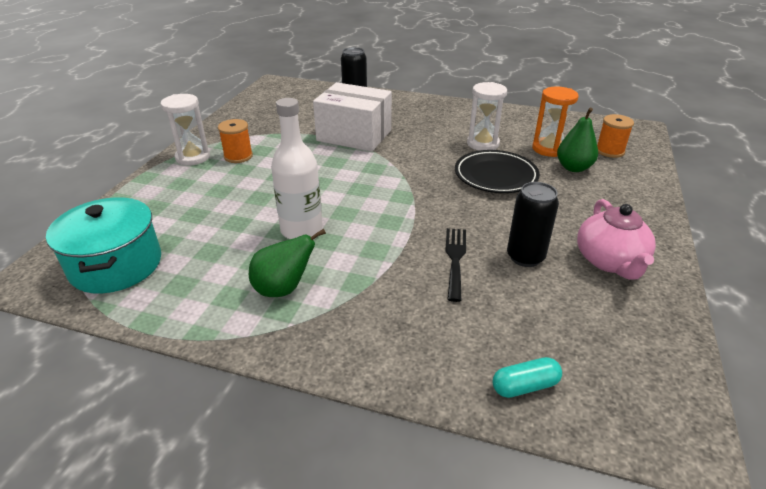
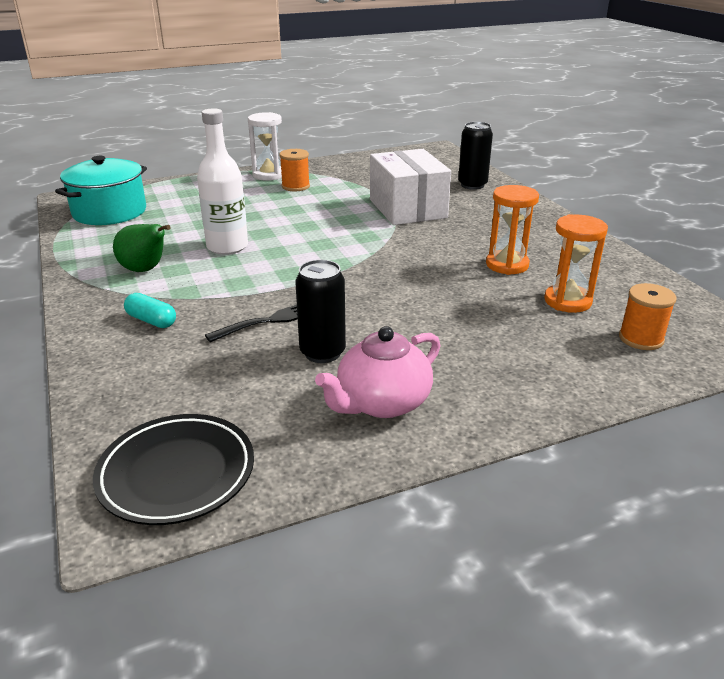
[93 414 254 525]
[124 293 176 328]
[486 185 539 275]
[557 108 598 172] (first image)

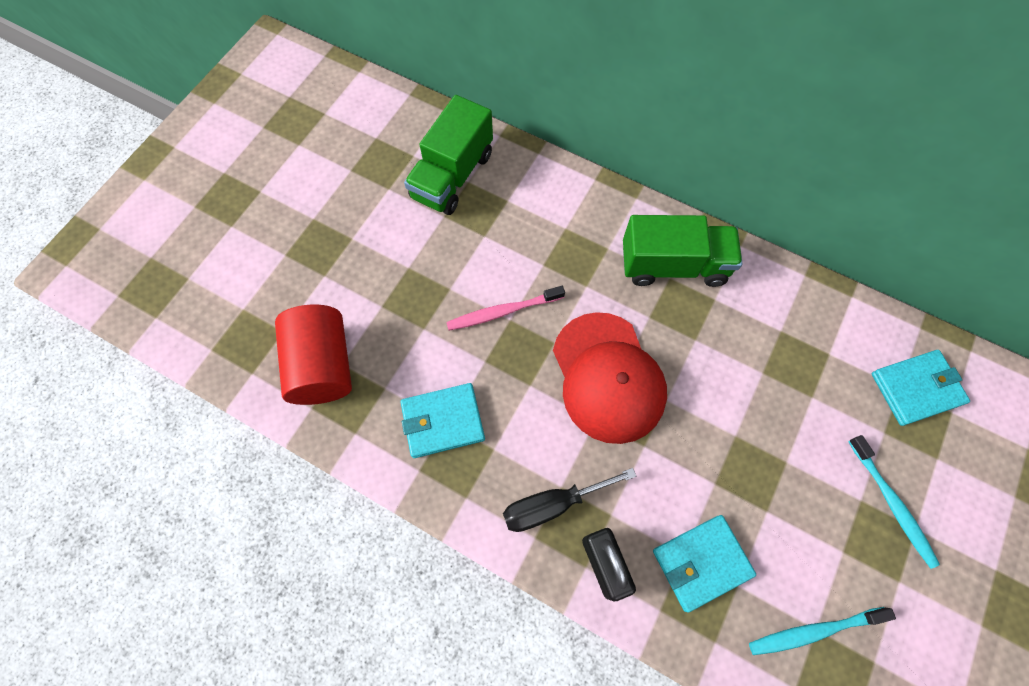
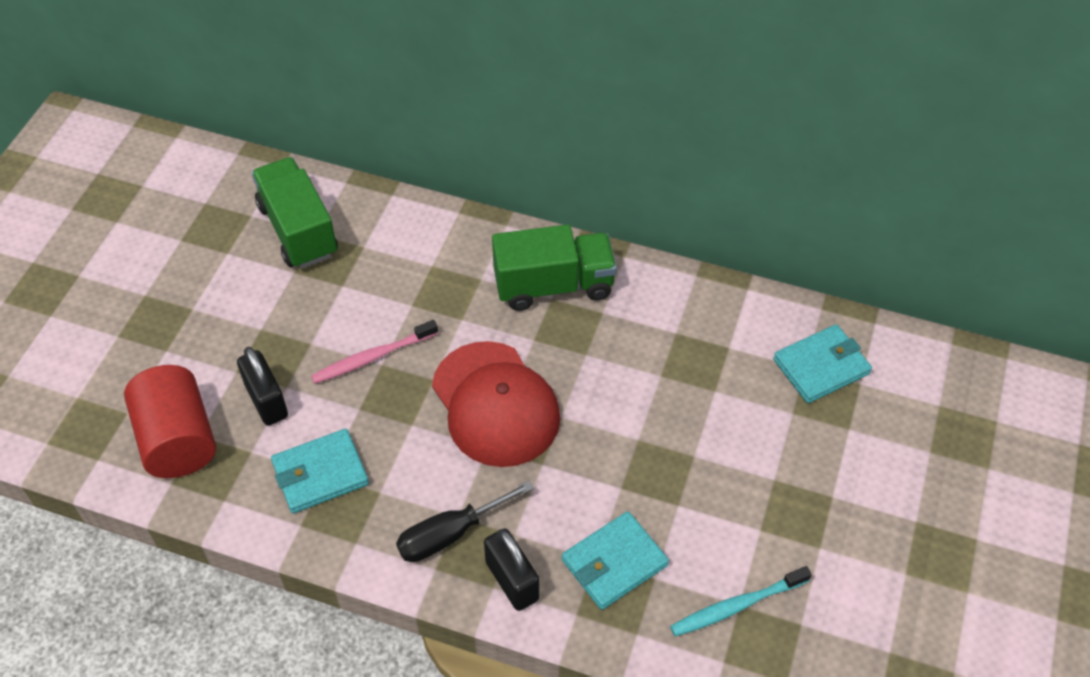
[237 347 288 426]
[252 157 338 268]
[848 435 940 569] (first image)

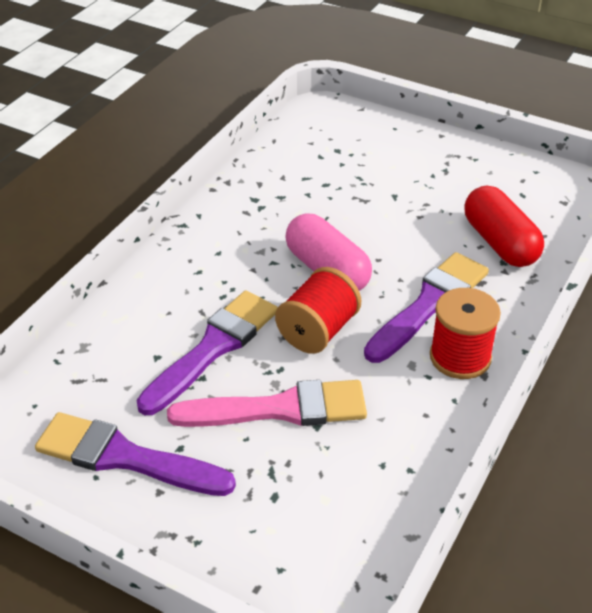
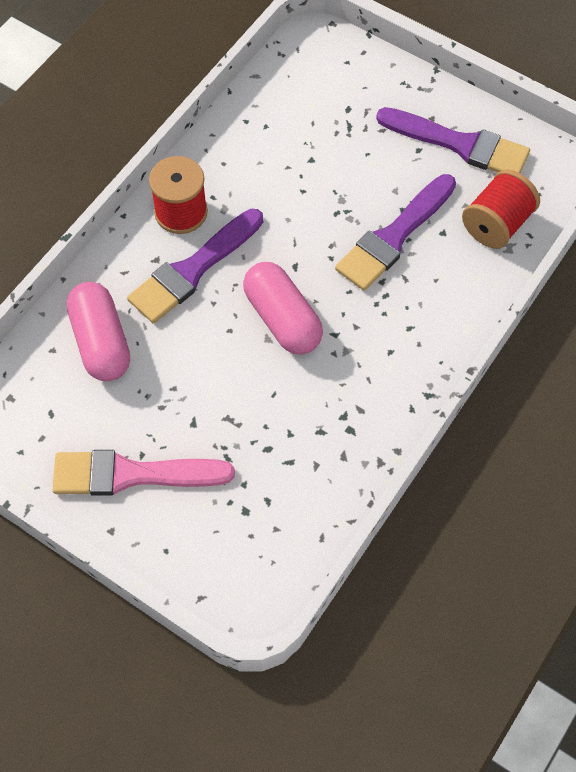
[53 450 235 496]
[67 282 130 381]
[462 170 540 249]

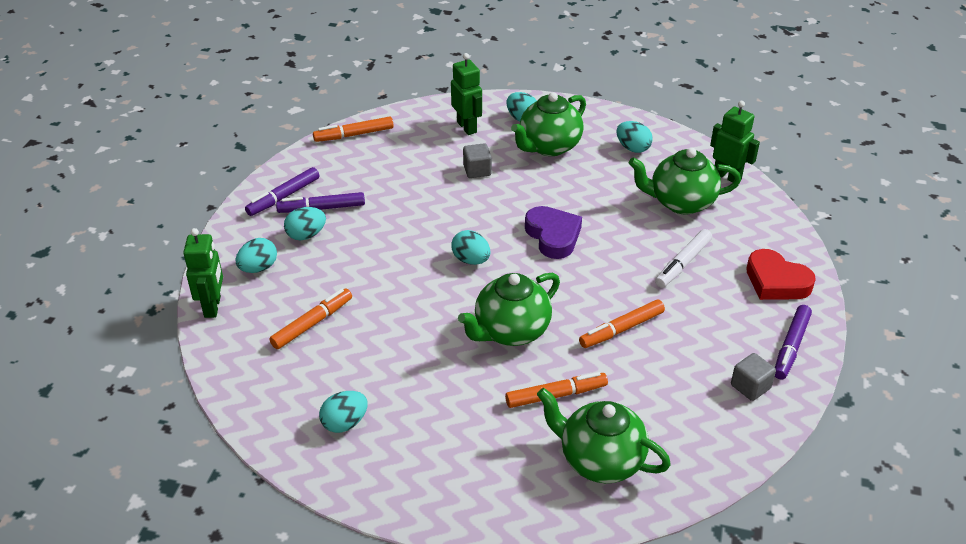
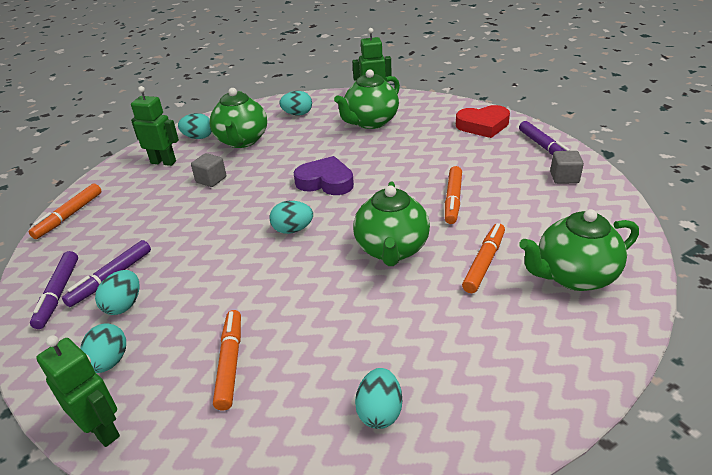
[655 229 712 288] (first image)

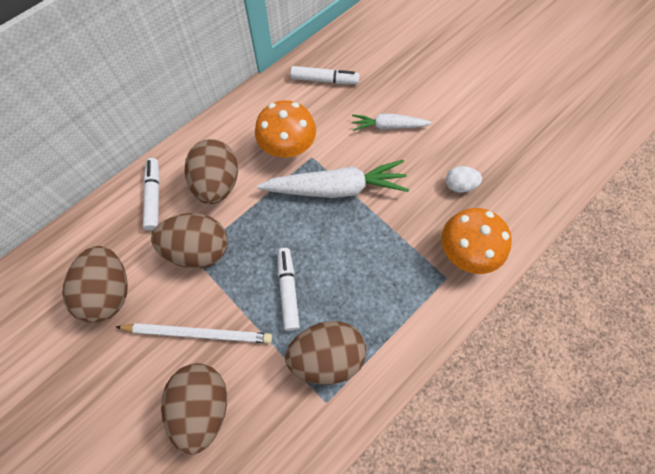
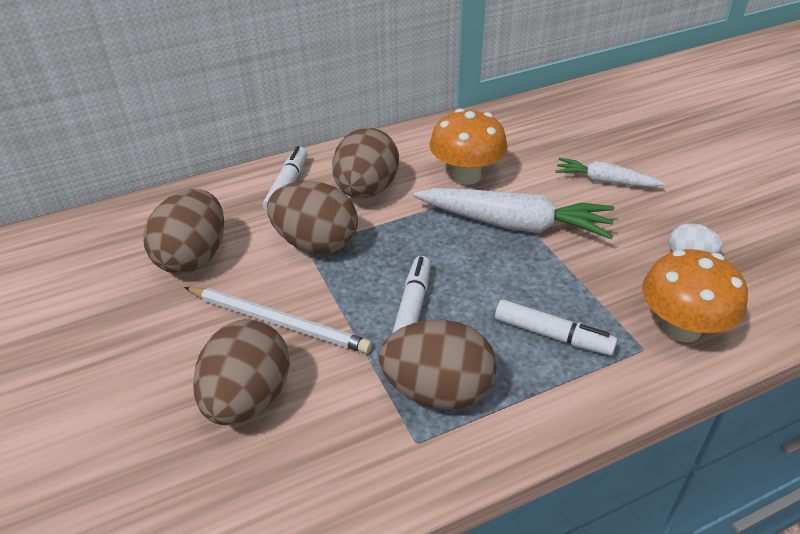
[495 299 618 356]

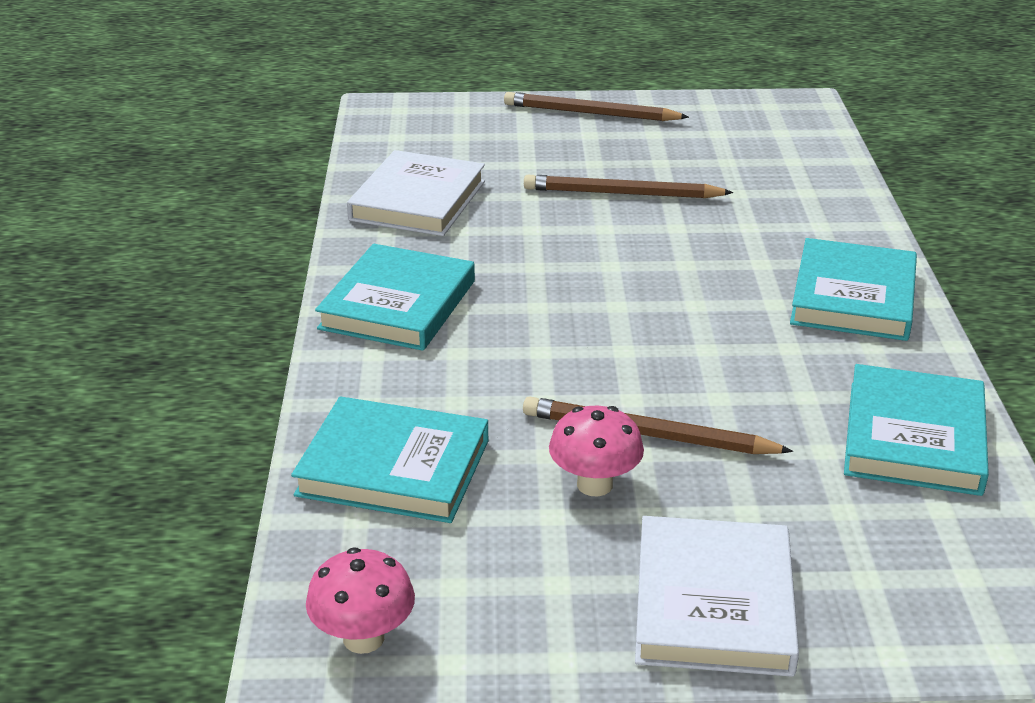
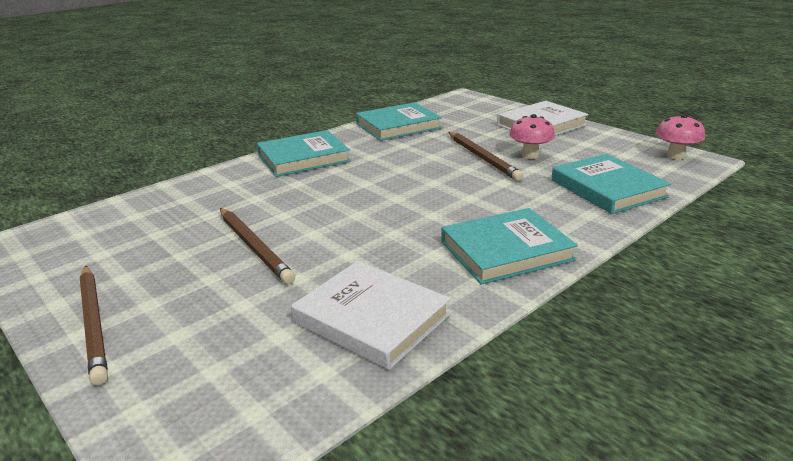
[291 261 451 370]

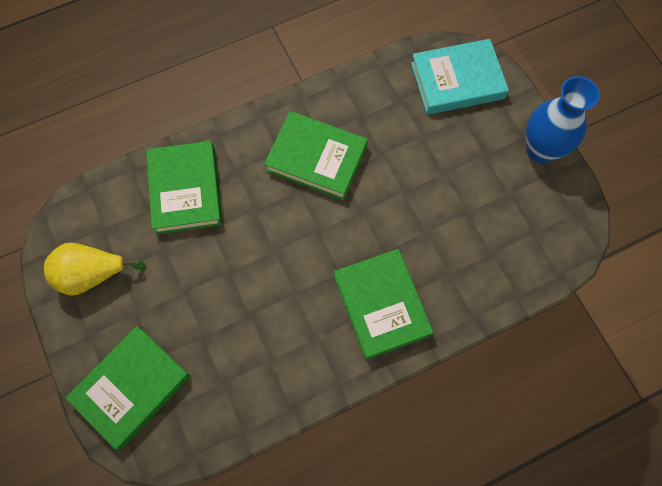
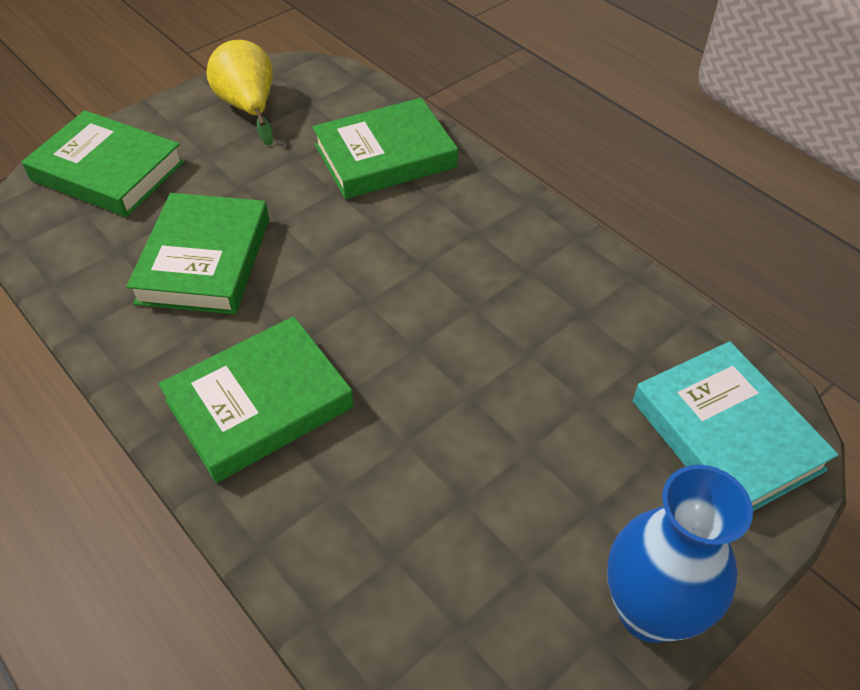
[126 193 269 314]

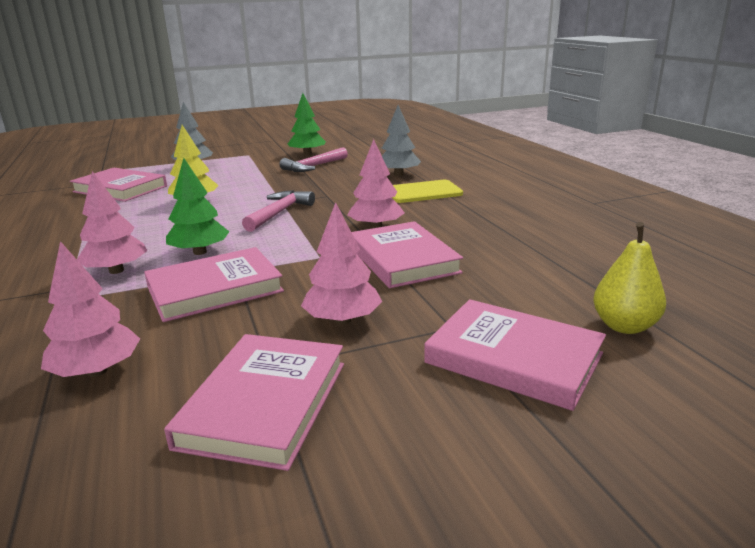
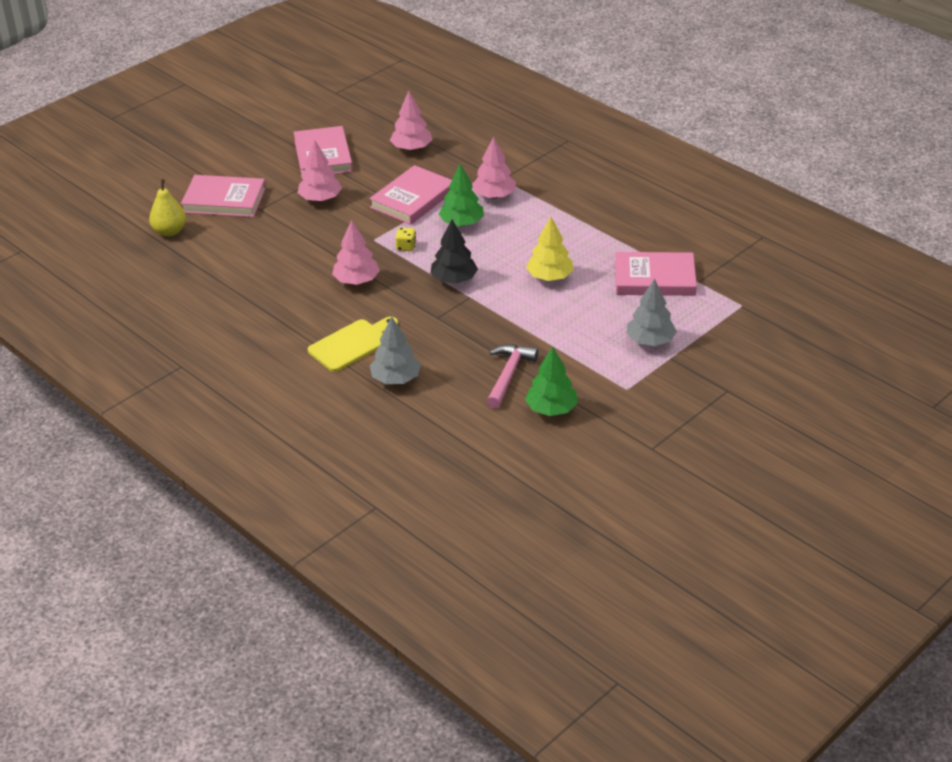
[395 228 416 251]
[430 219 478 284]
[352 221 463 288] (first image)

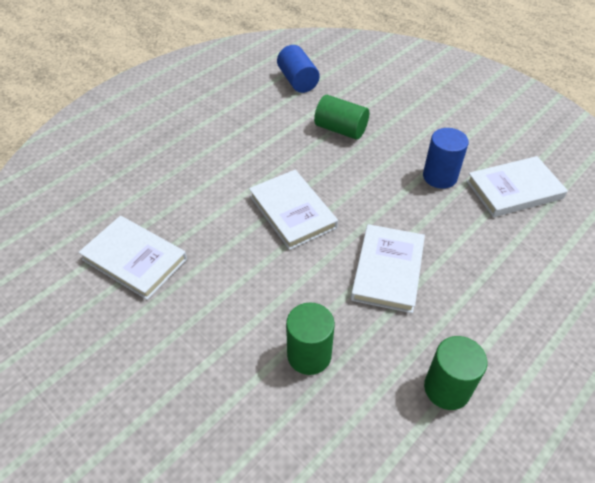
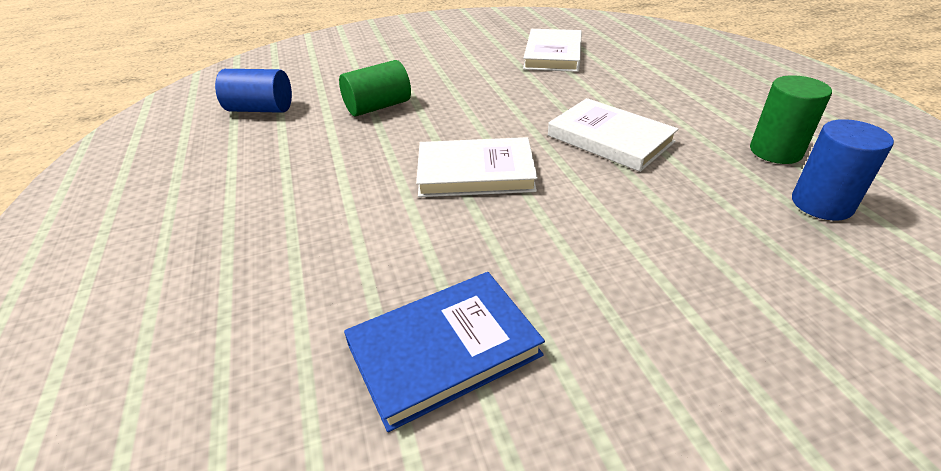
[344 272 545 432]
[792 119 894 221]
[286 303 335 375] (first image)

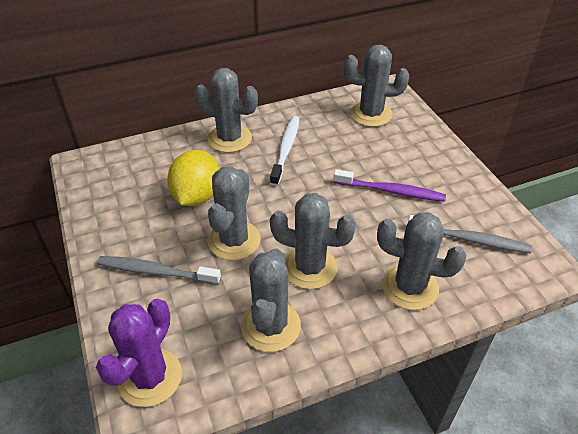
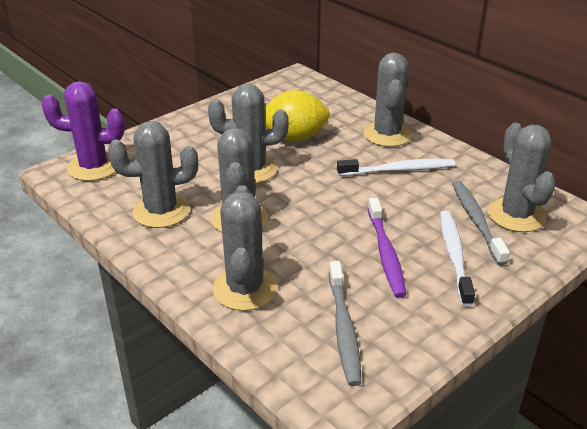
[440 211 475 307]
[452 181 510 265]

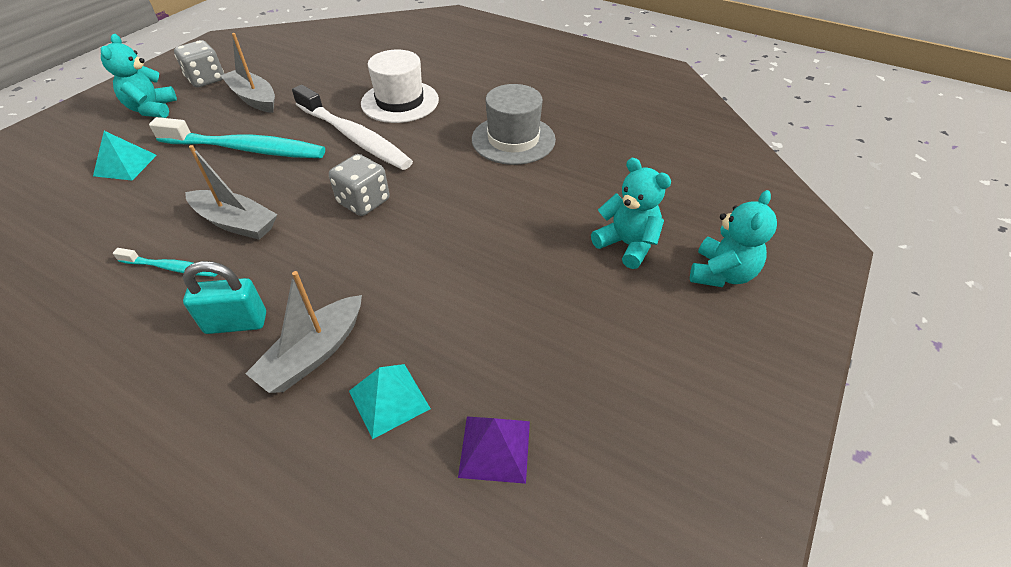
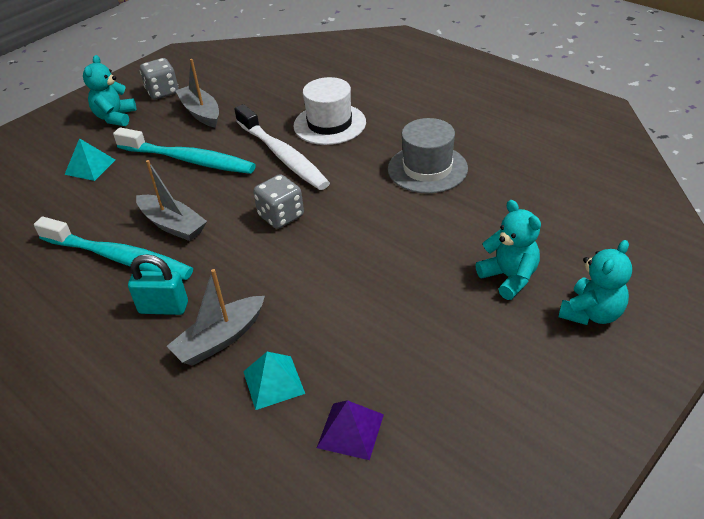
[34 217 193 280]

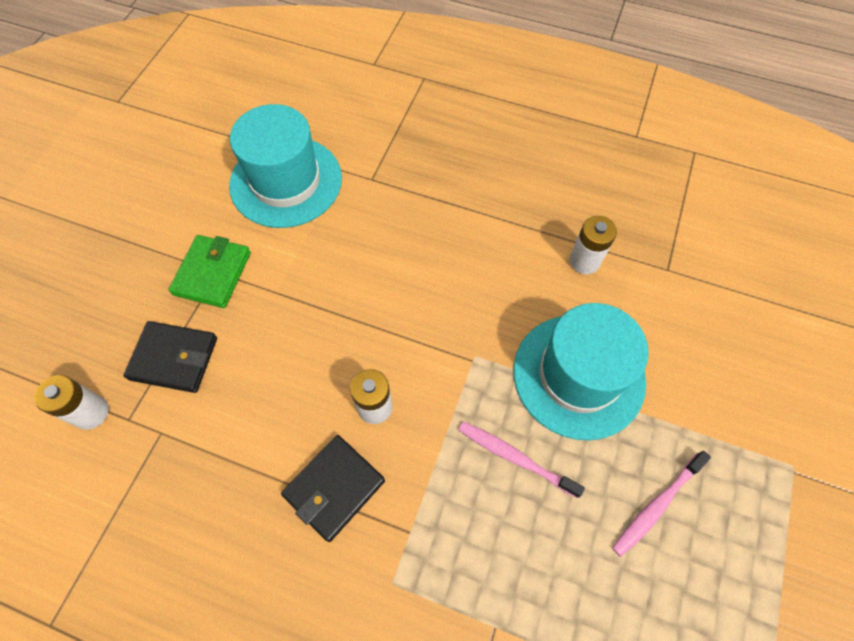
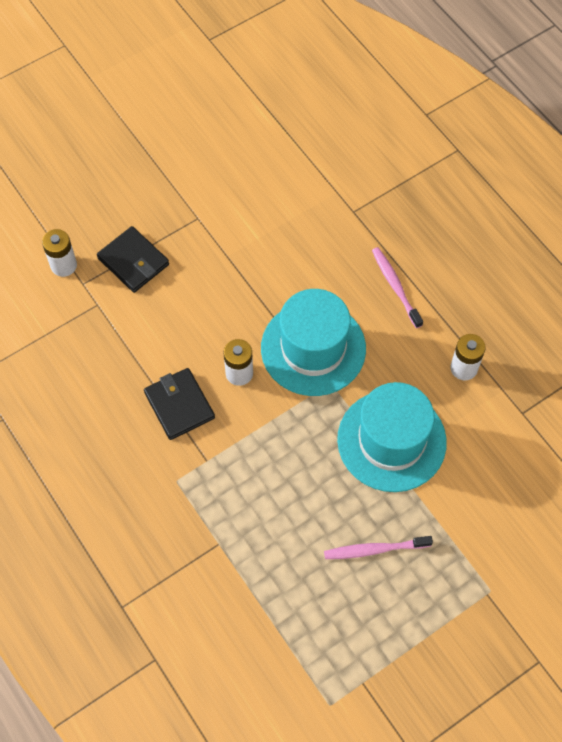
[144 368 215 440]
[261 289 366 396]
[372 247 423 328]
[168 235 251 308] (first image)

